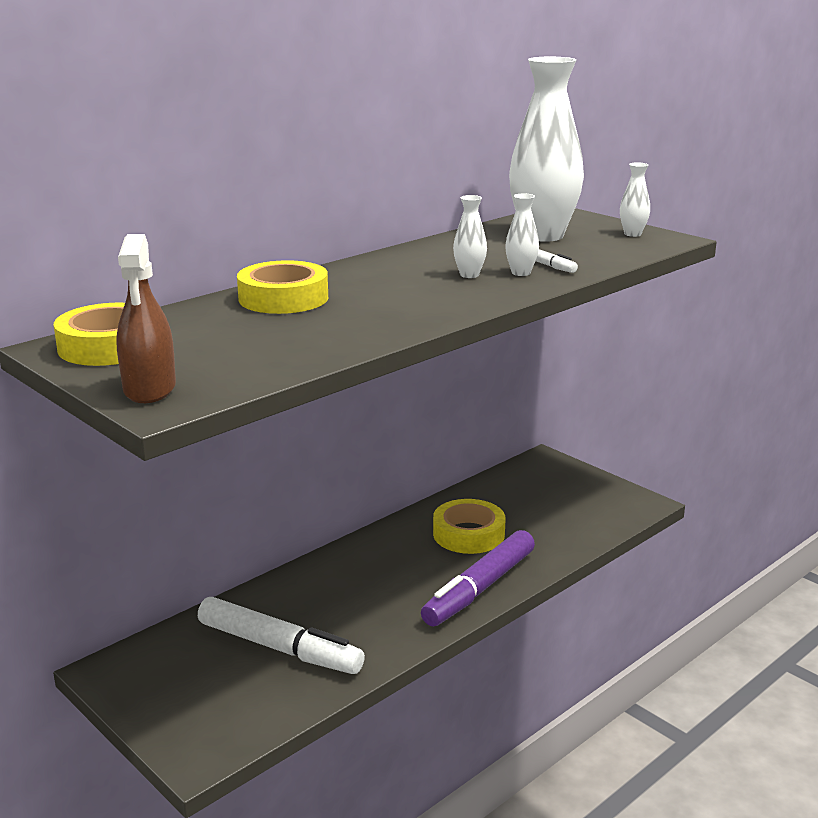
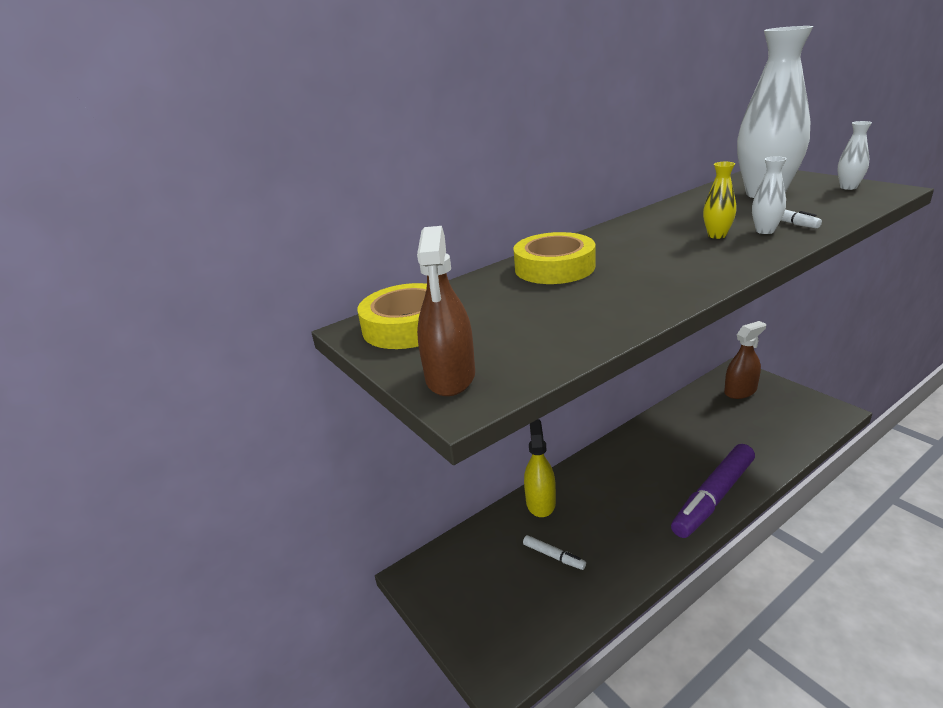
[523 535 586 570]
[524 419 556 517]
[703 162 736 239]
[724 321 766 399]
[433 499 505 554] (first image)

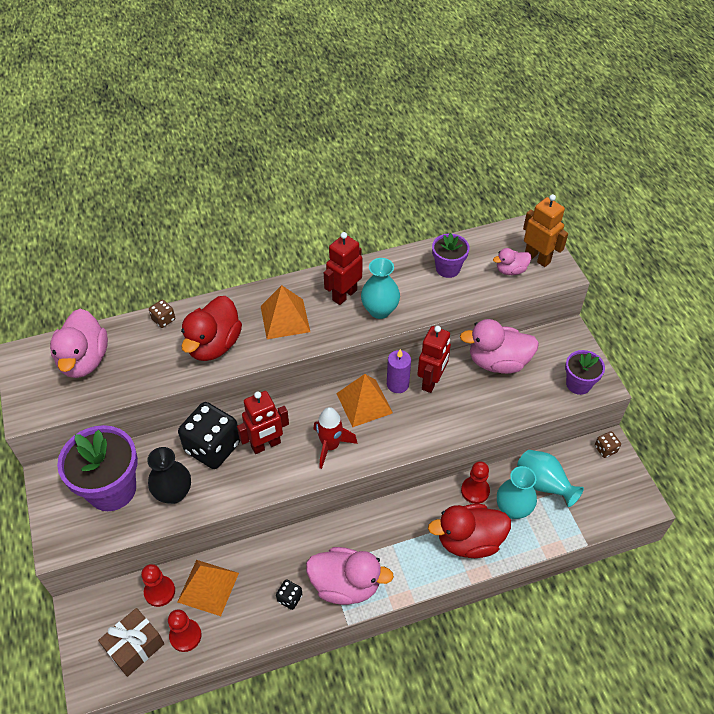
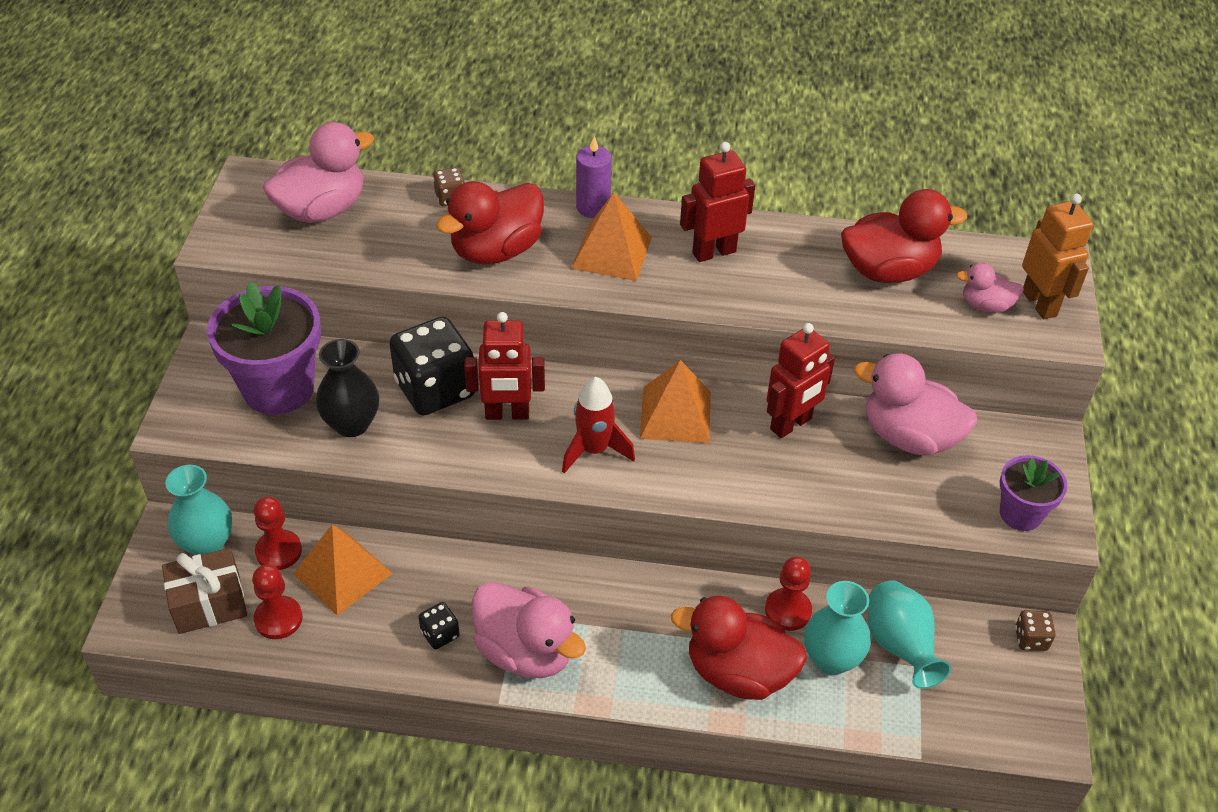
[165 465 232 555]
[263 122 374 223]
[576 136 612 218]
[841 189 967 283]

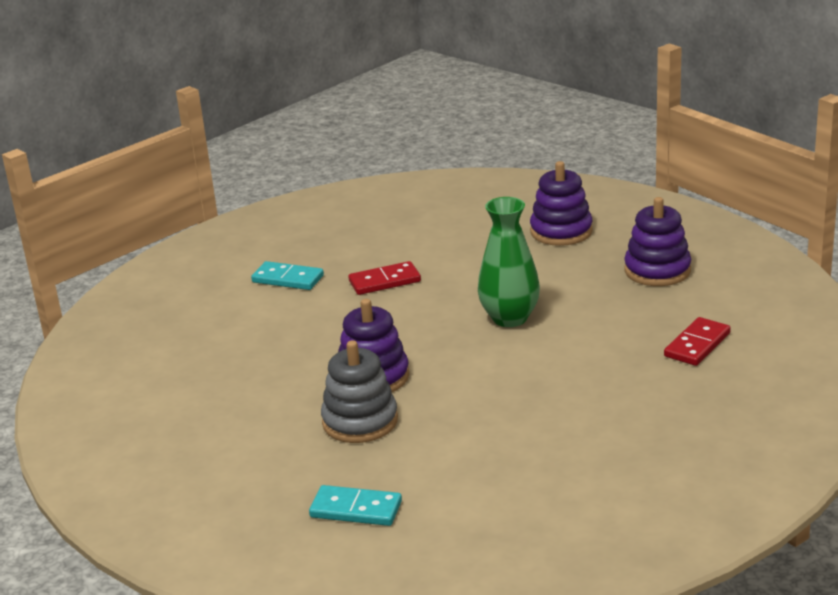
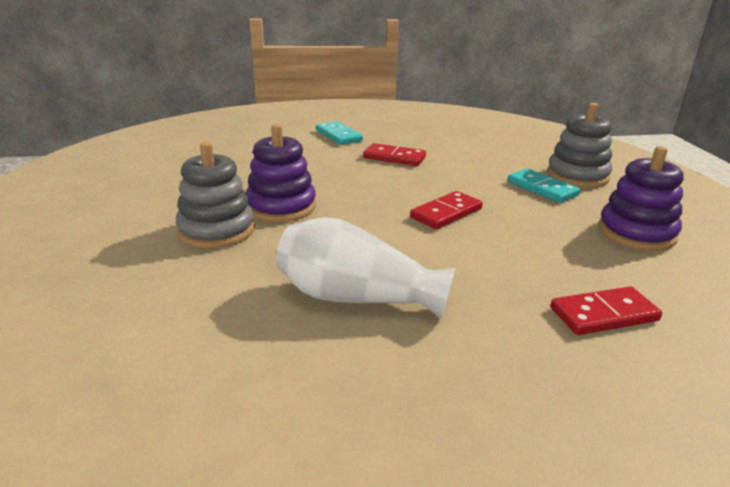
[276 217 456 319]
[410 191 483 229]
[507 168 580 203]
[547 103 612 188]

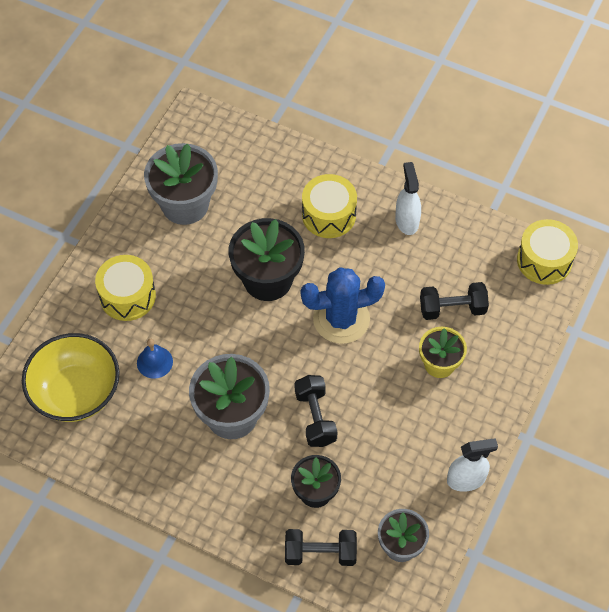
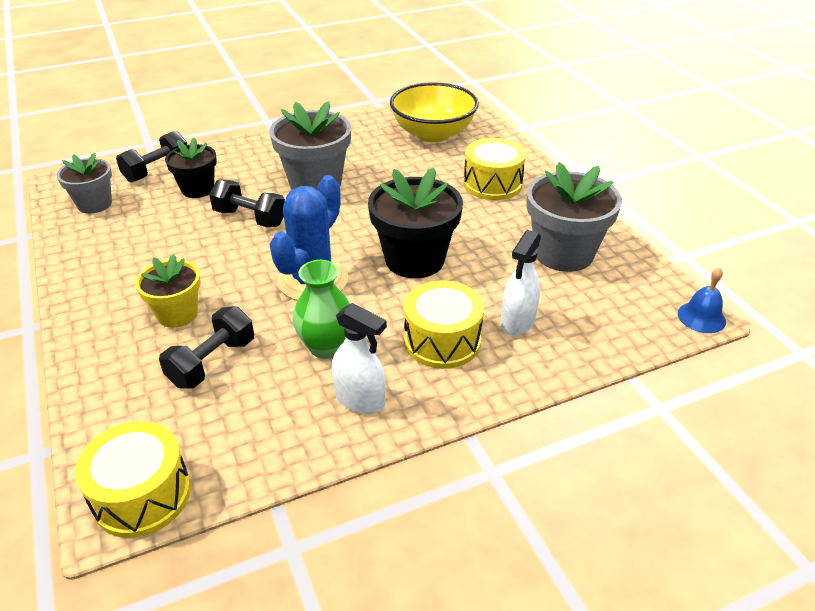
[293 260 350 359]
[501 230 541 336]
[678 268 726 333]

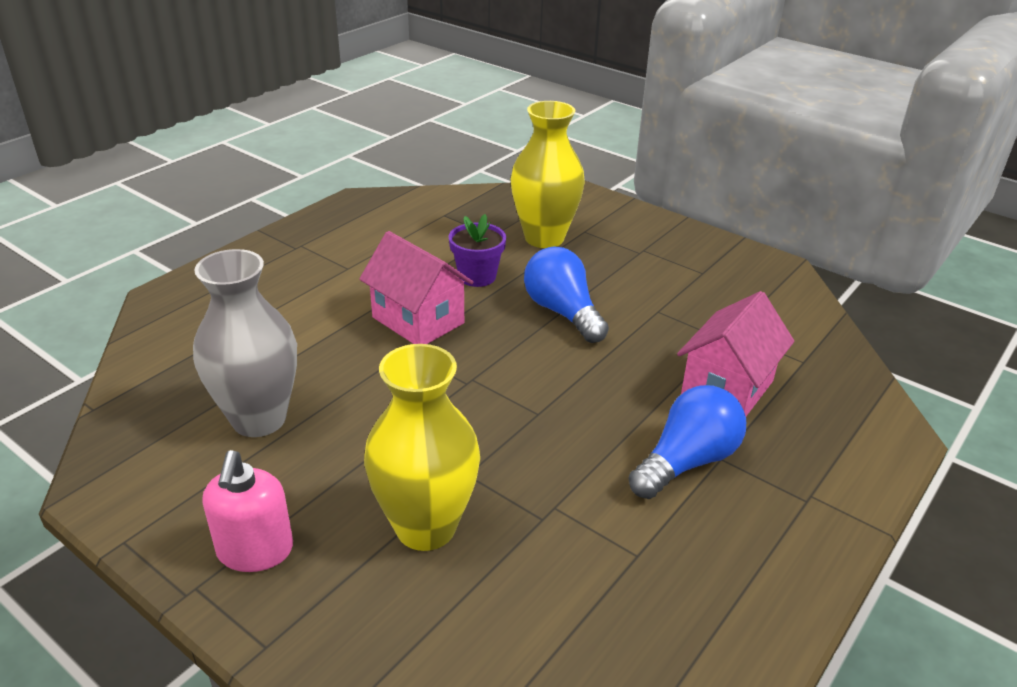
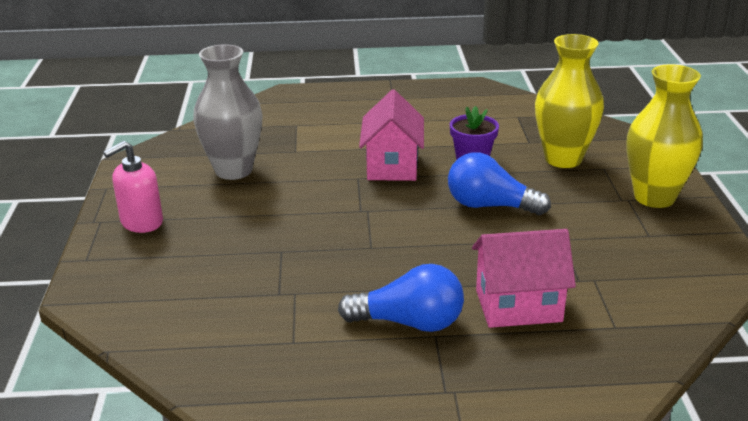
[448 152 551 215]
[627 64 703 208]

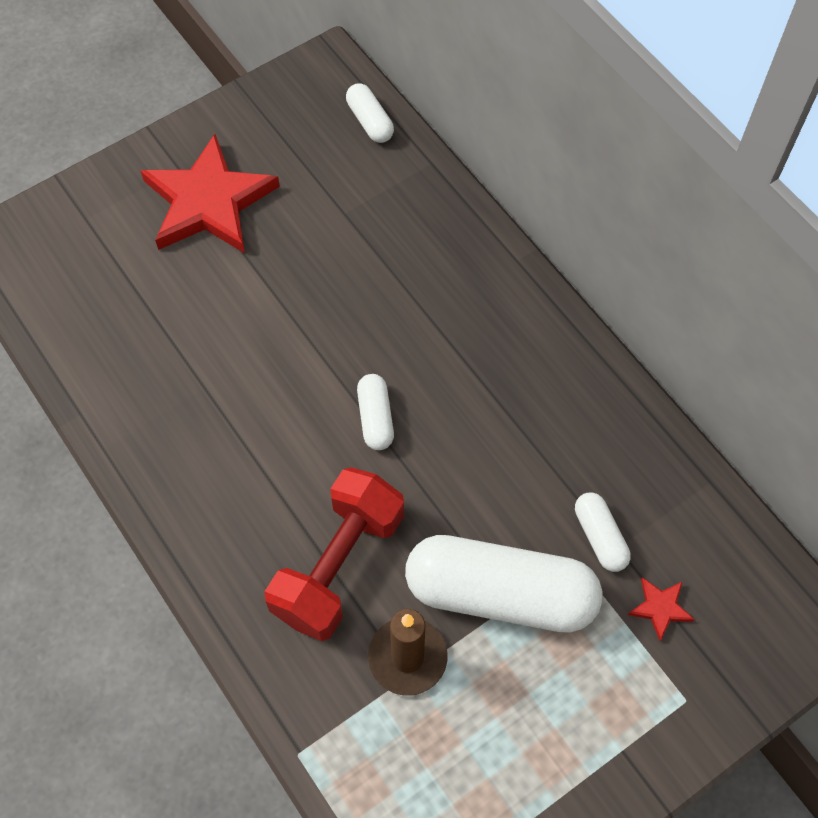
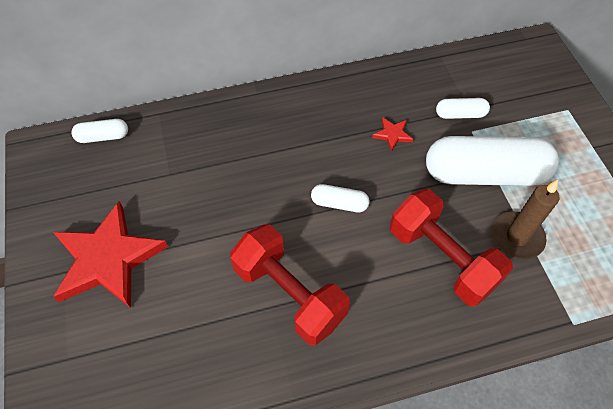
[230 224 350 345]
[372 117 413 152]
[426 136 559 186]

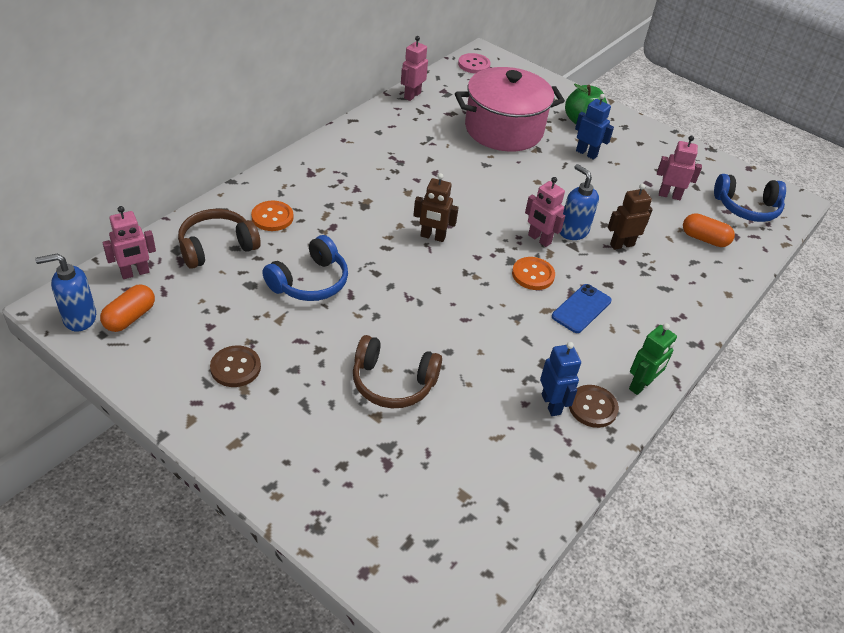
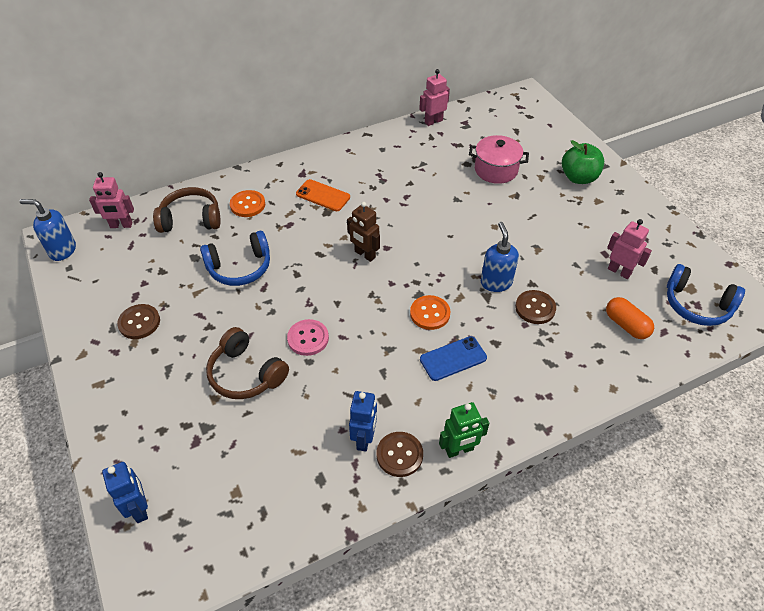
[102 462 148 523]
[287 319 329 356]
[296 179 350 211]
[469 135 529 184]
[515 290 556 324]
[100 284 155 332] (first image)
[525 177 565 247] (first image)

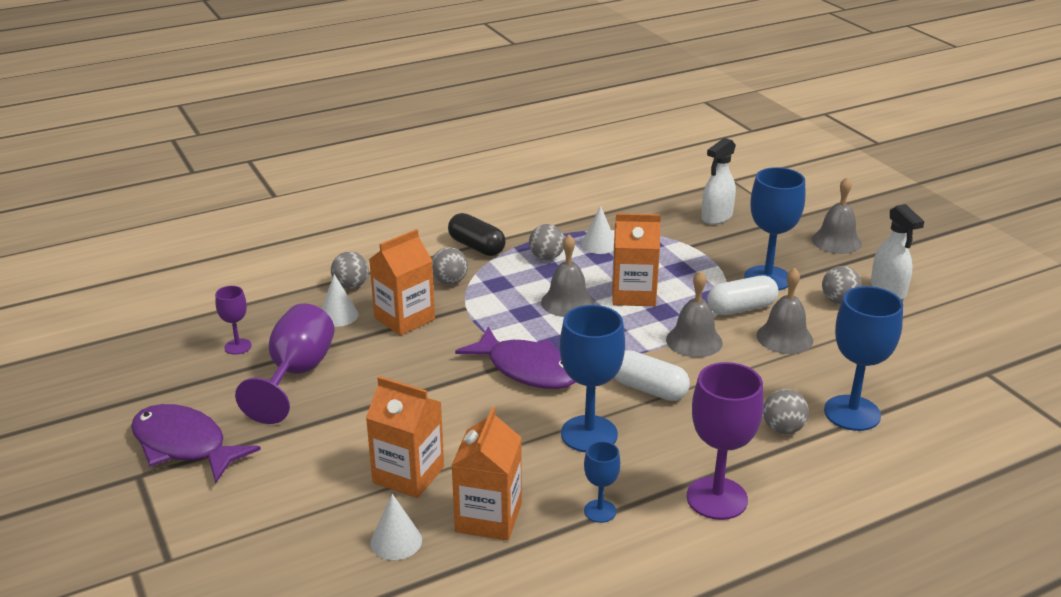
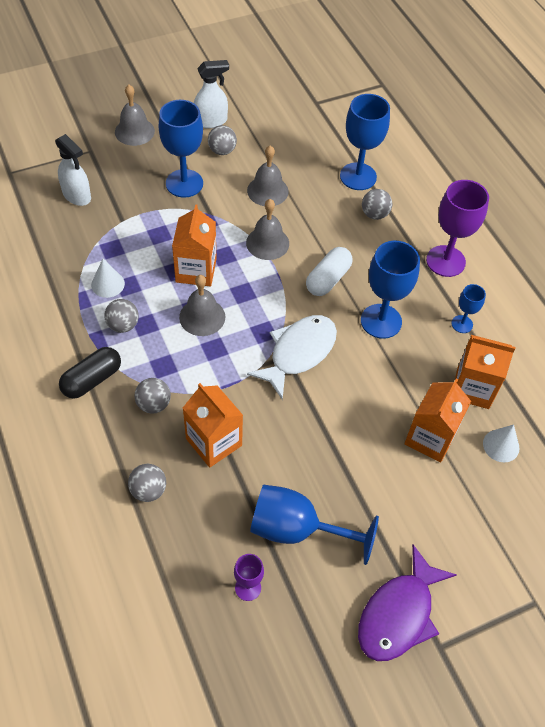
[247 315 337 400]
[250 485 379 565]
[321 274 359 327] (first image)
[707 276 779 315] (first image)

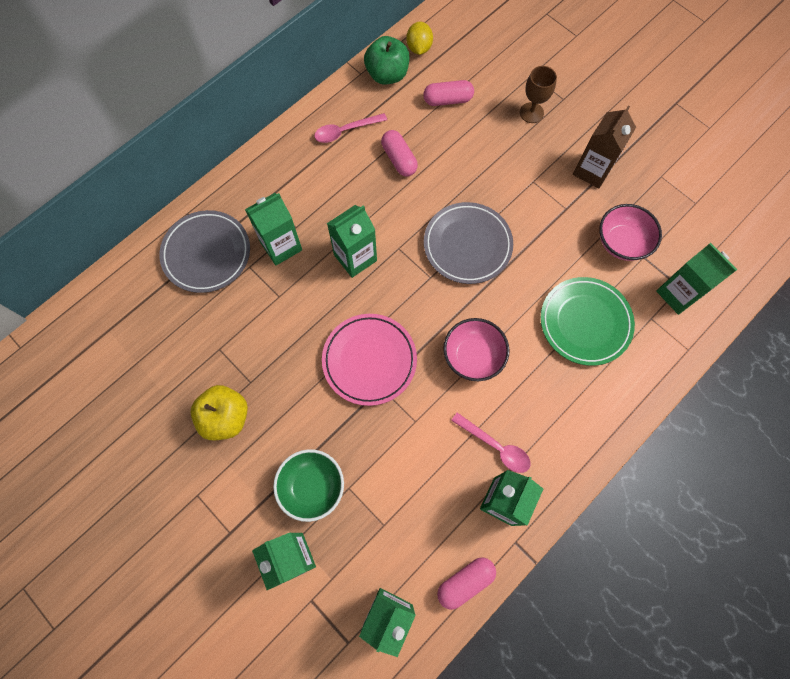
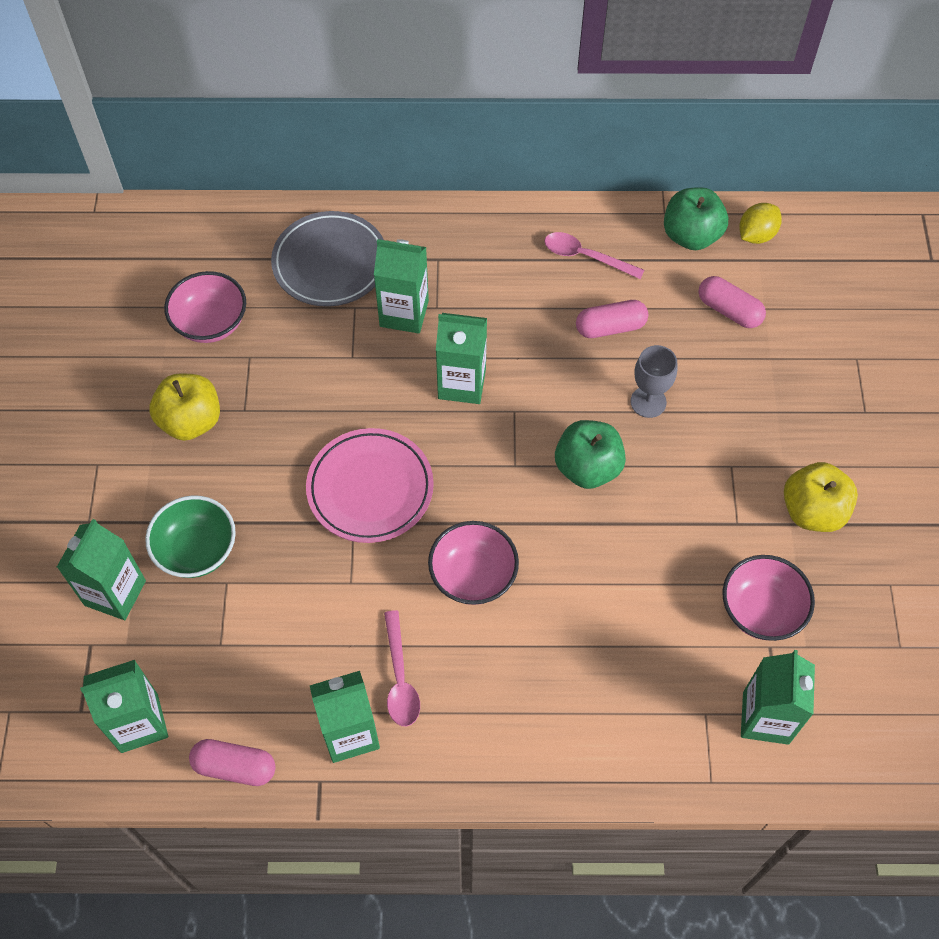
[164 271 246 343]
[555 420 626 489]
[576 300 648 338]
[630 345 677 418]
[784 462 858 532]
[520 66 557 123] (first image)
[541 277 635 366] (first image)

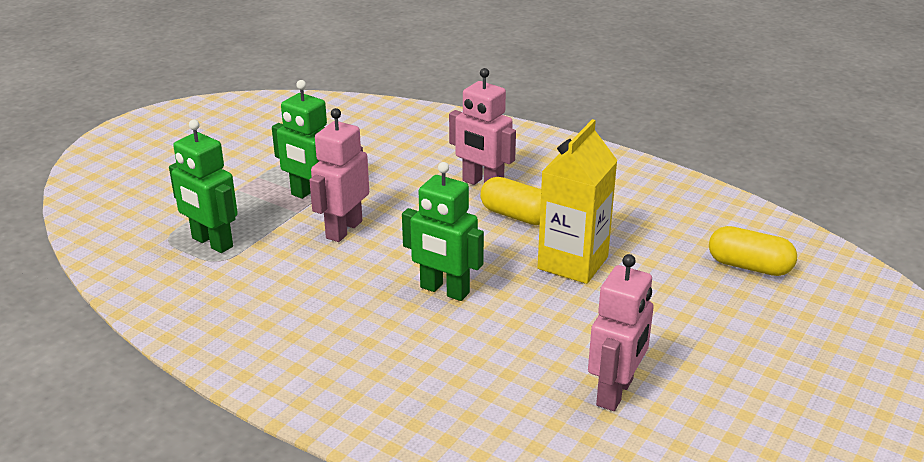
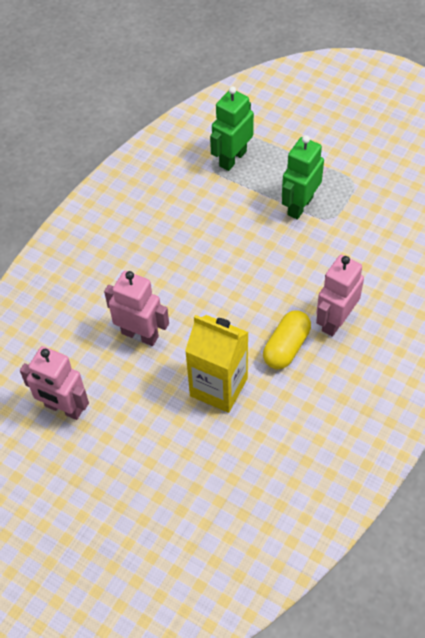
[104 271 169 346]
[402 162 484 301] (first image)
[709 226 797 276] (first image)

